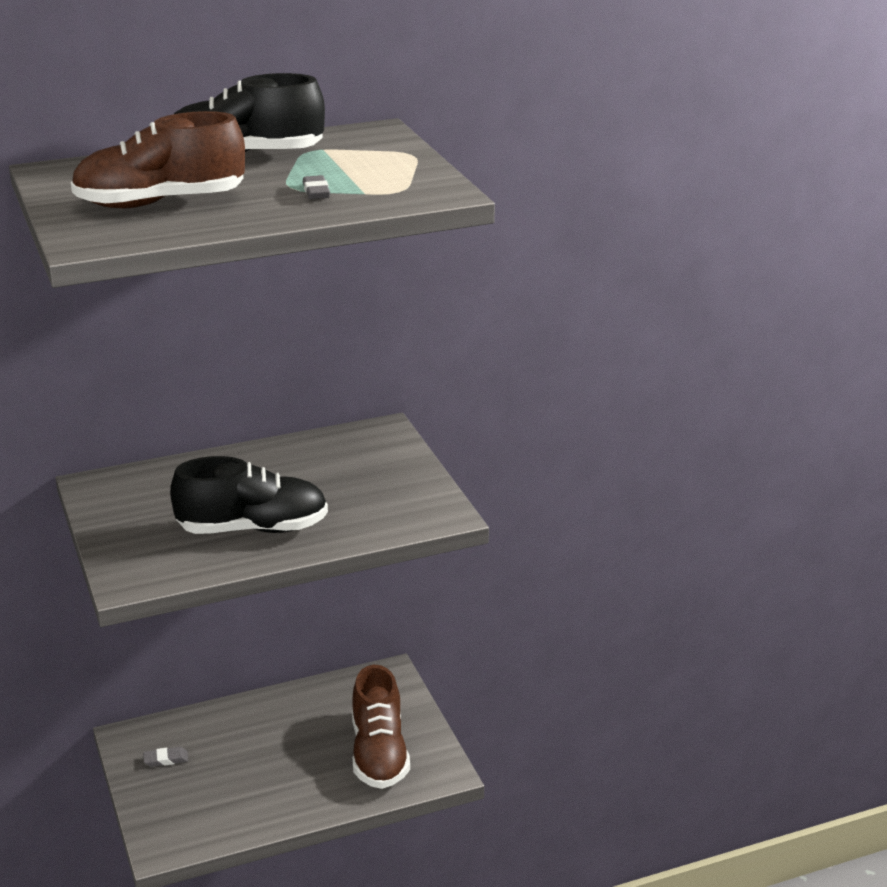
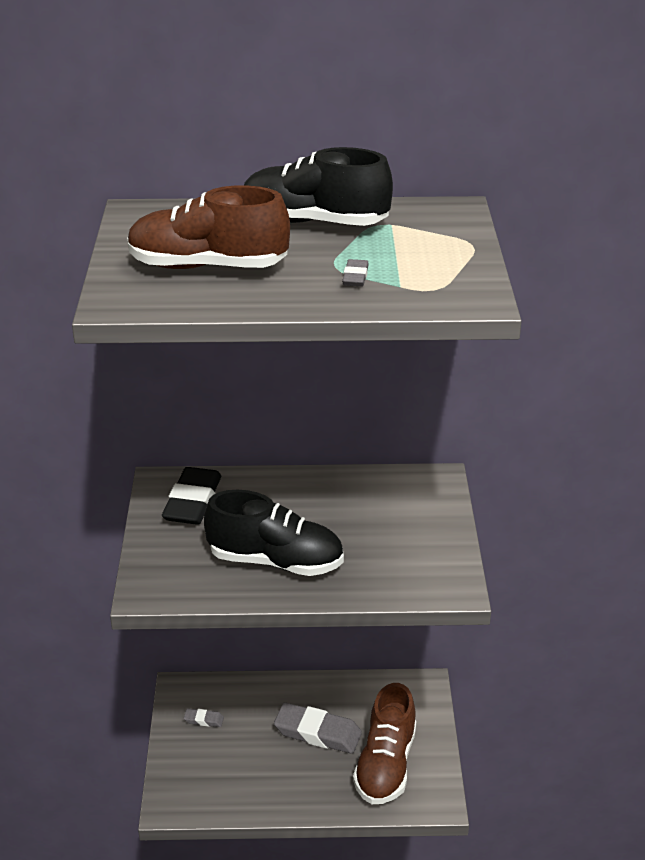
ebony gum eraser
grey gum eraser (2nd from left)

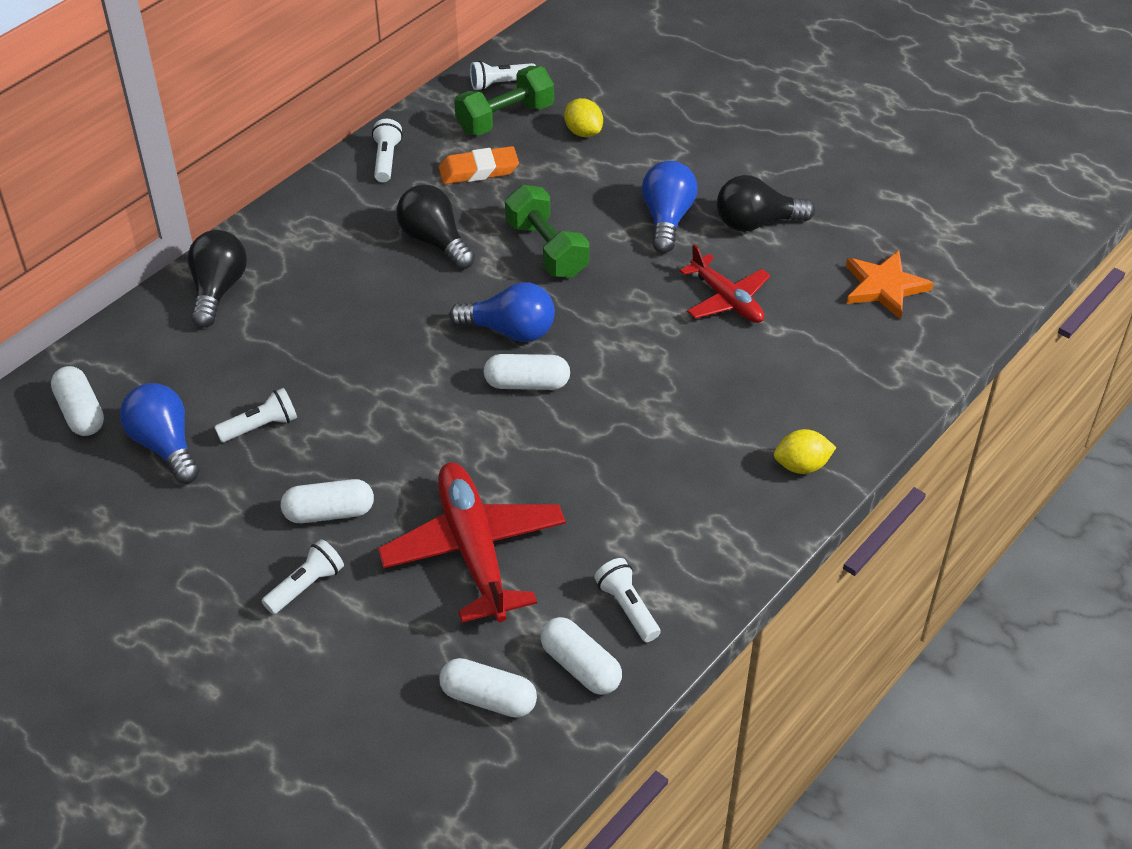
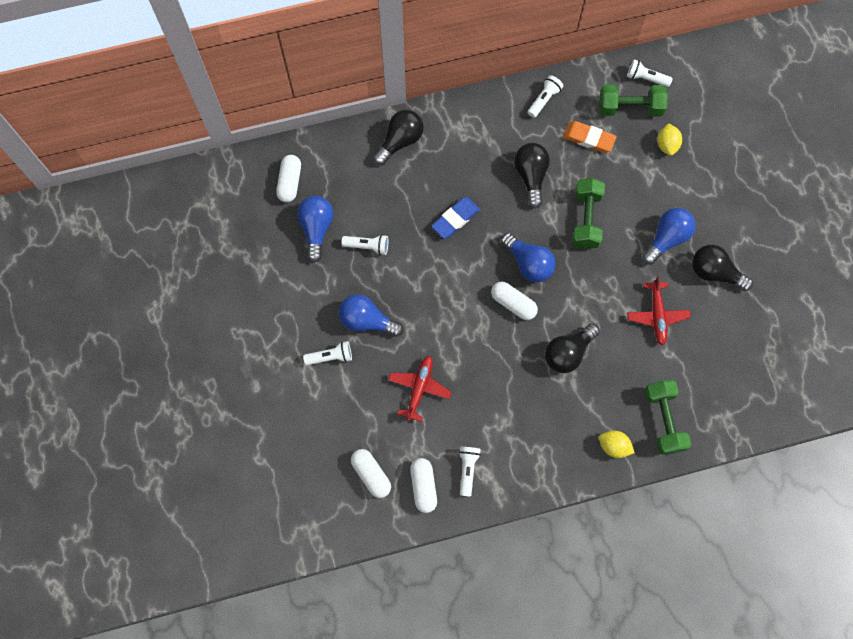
blue bulb (2nd from left)
crimson toy plane (1st from left)
blue gum eraser
ebony bulb (3rd from left)
leaf-green hand weight (3rd from left)
bright orange five-pointed star

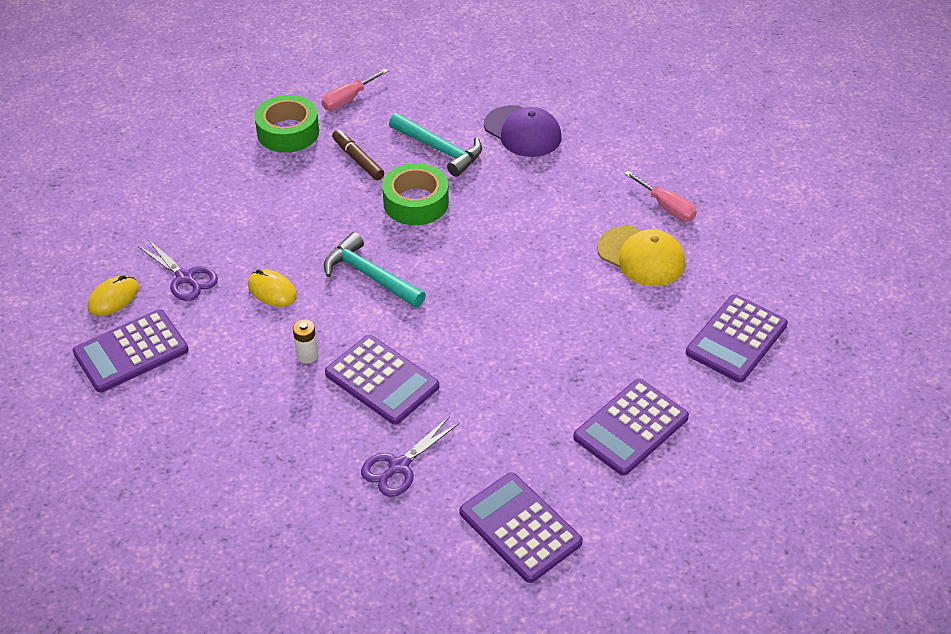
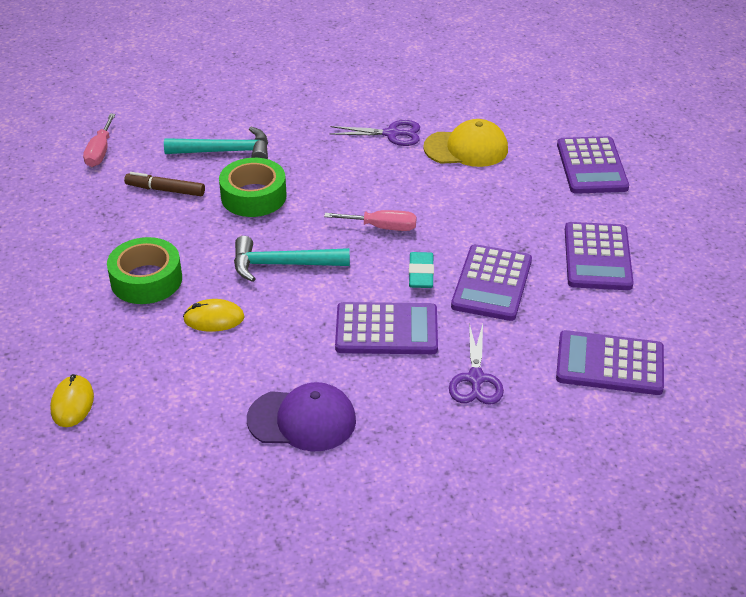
leaf-green roll of tape (1st from left)
purple peaked cap
rosy flat screwdriver (2nd from left)
purple scissors (1st from left)
turquoise gum eraser
purple adding machine (2nd from left)
white battery

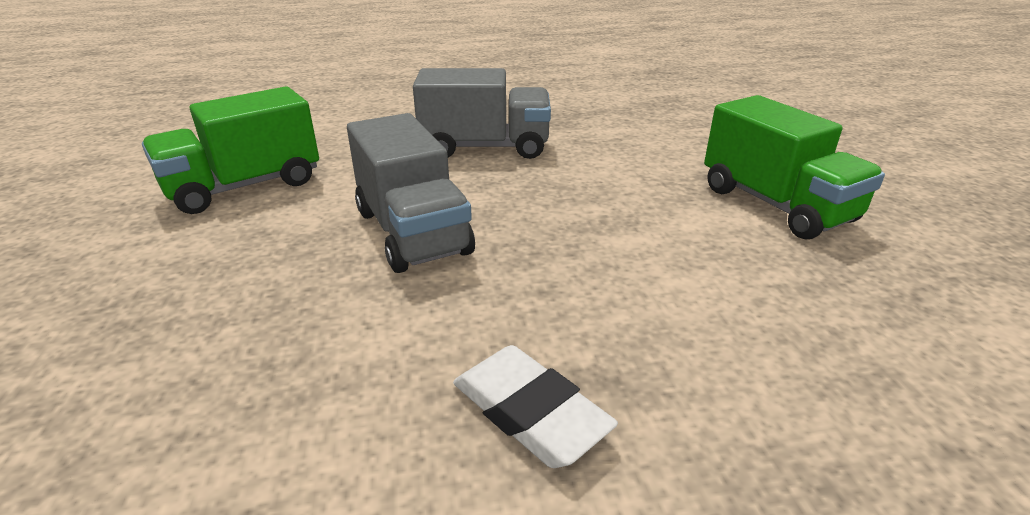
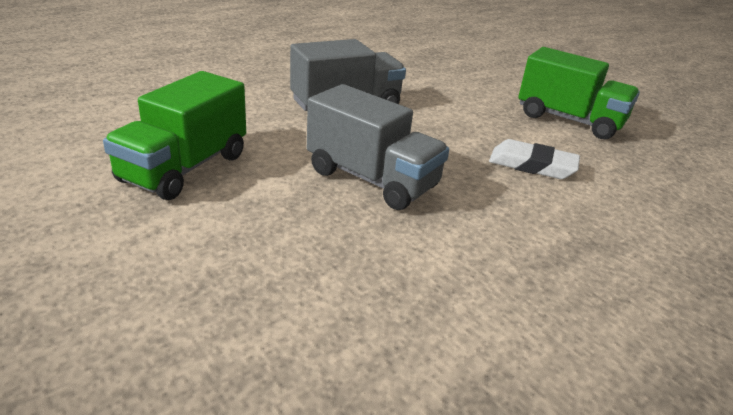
white gum eraser

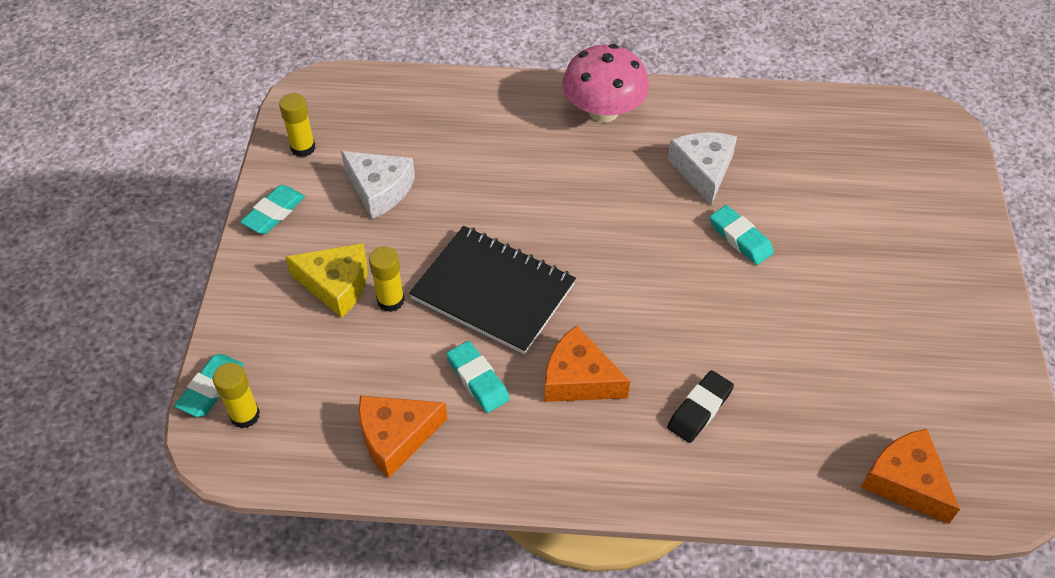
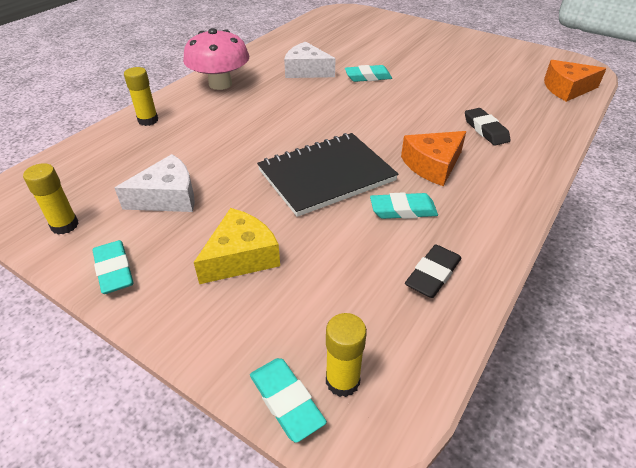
bright yellow stick of glue (2nd from left)
ebony gum eraser (1st from left)

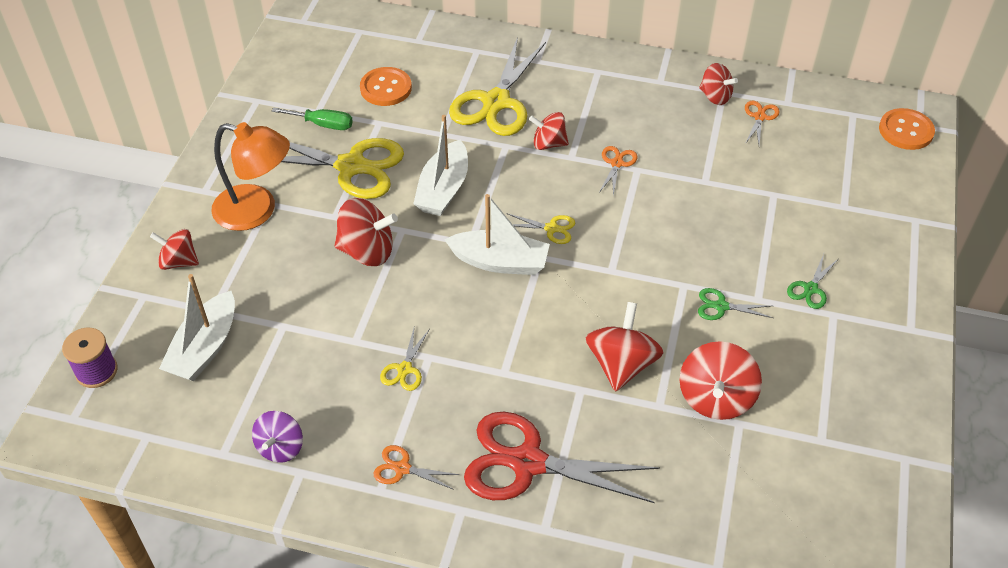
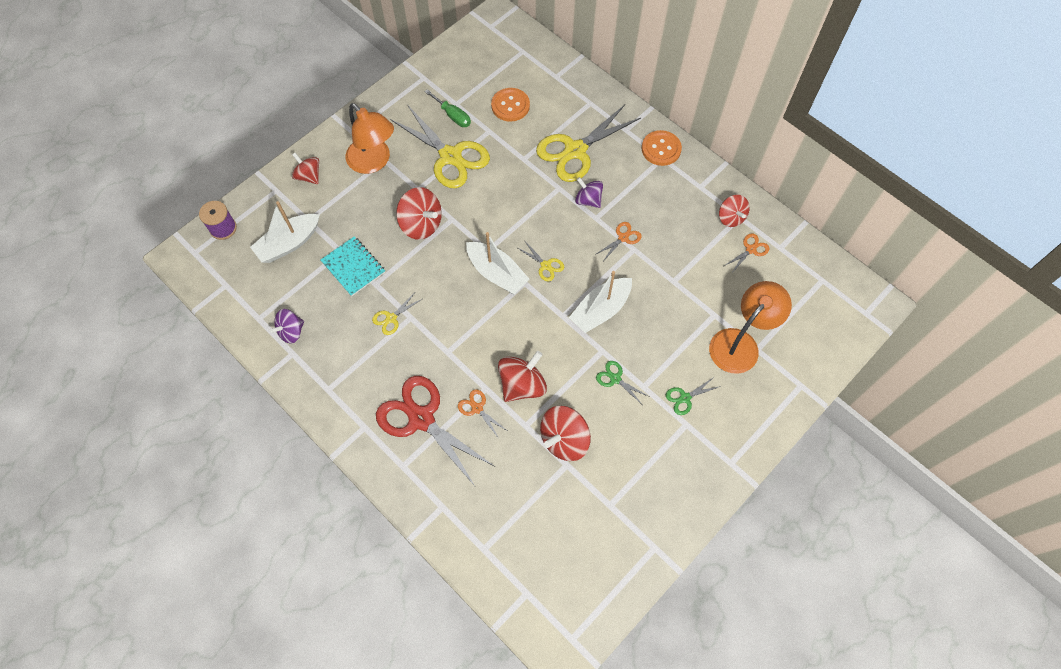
turquoise notebook
bright orange scissors (1st from left)
white toy boat (3rd from left)
purple whirligig (2nd from left)
bright orange button (2nd from left)
bright orange desk lamp (2nd from left)

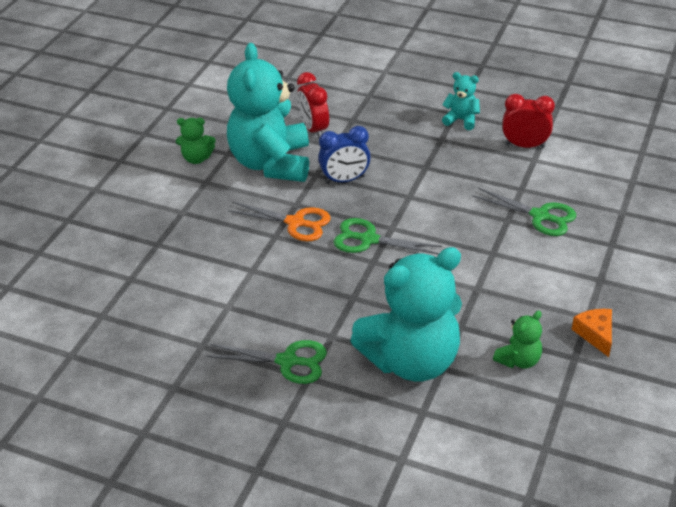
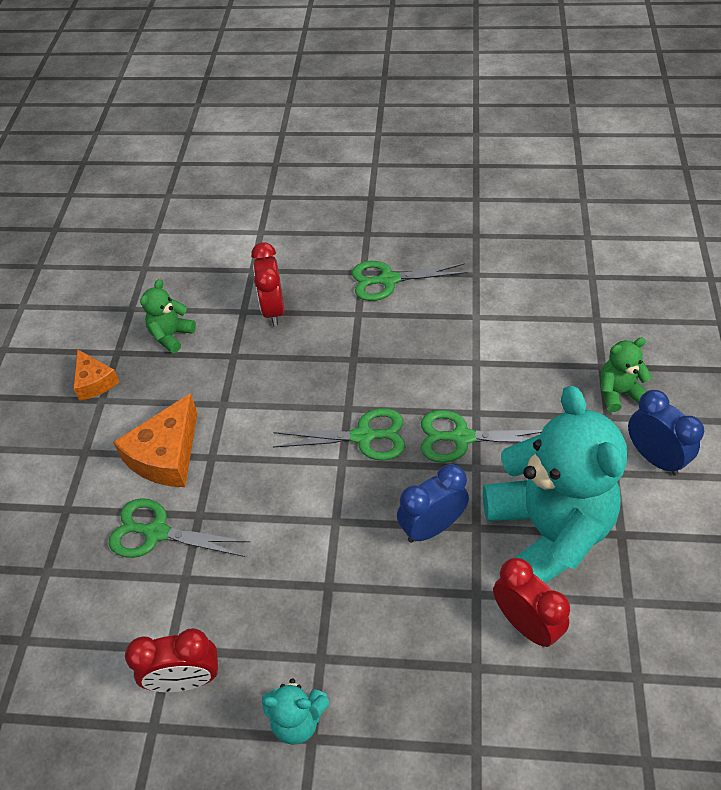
bright orange cheese wedge (2nd from left)
crimson bedside clock (2nd from left)
leaf-green scissors (4th from left)
leaf-green stuffed bear (2nd from left)
blue bedside clock (2nd from left)

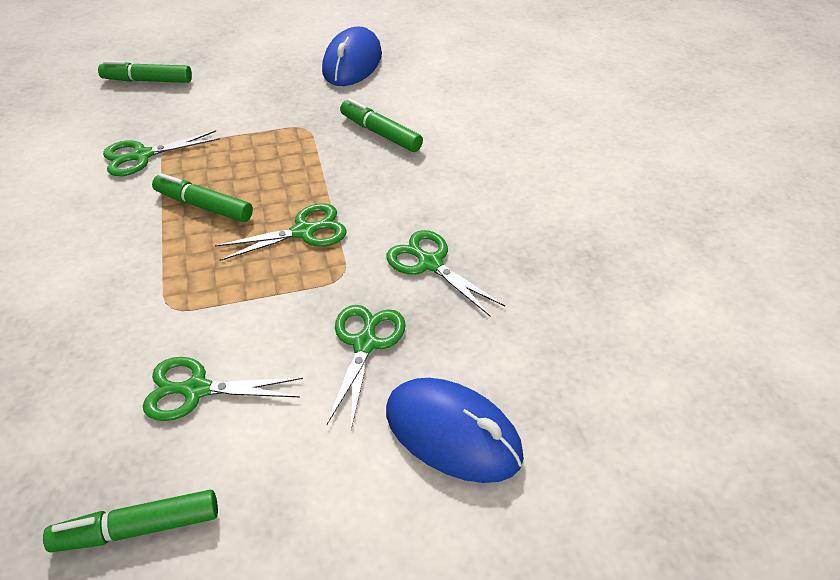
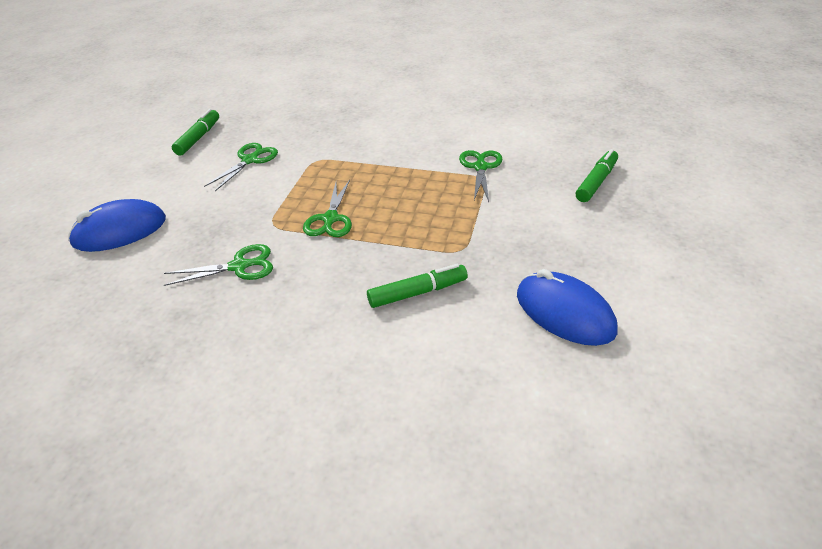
leaf-green felt pen (3rd from left in the first image)
leaf-green scissors (4th from left in the first image)

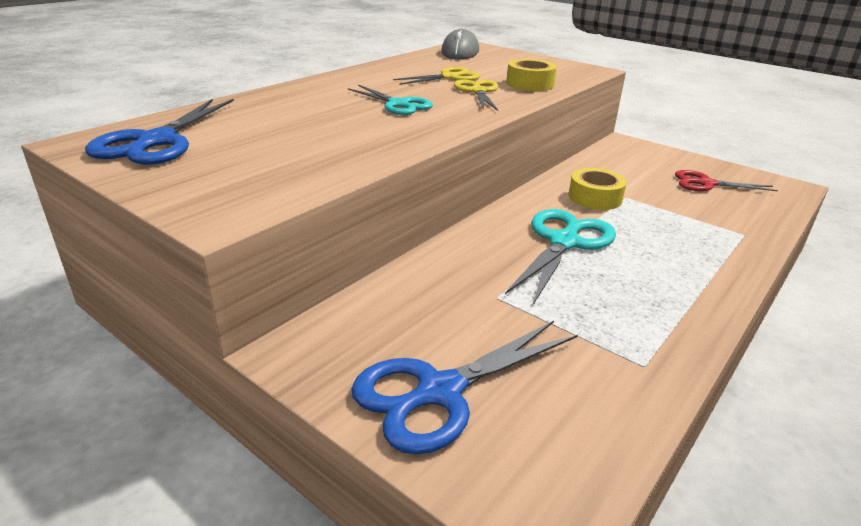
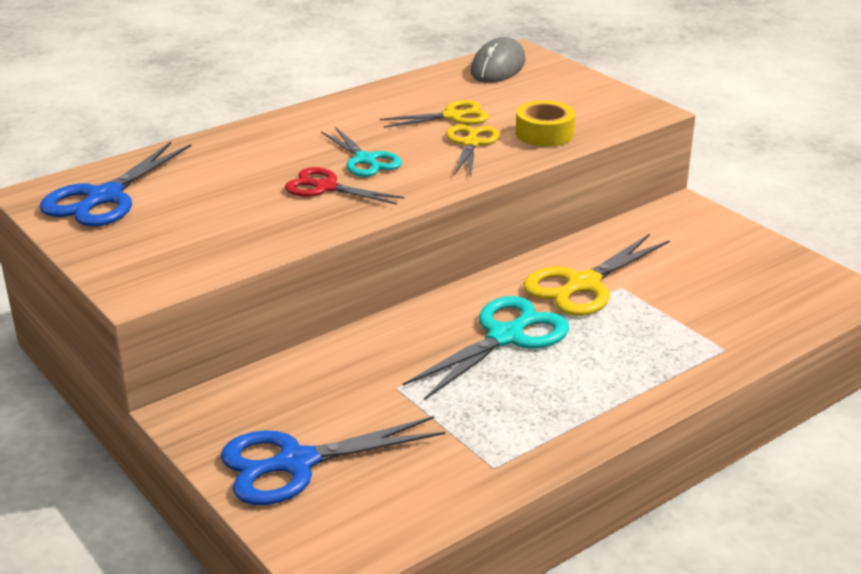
crimson scissors
bright yellow scissors (3rd from left)

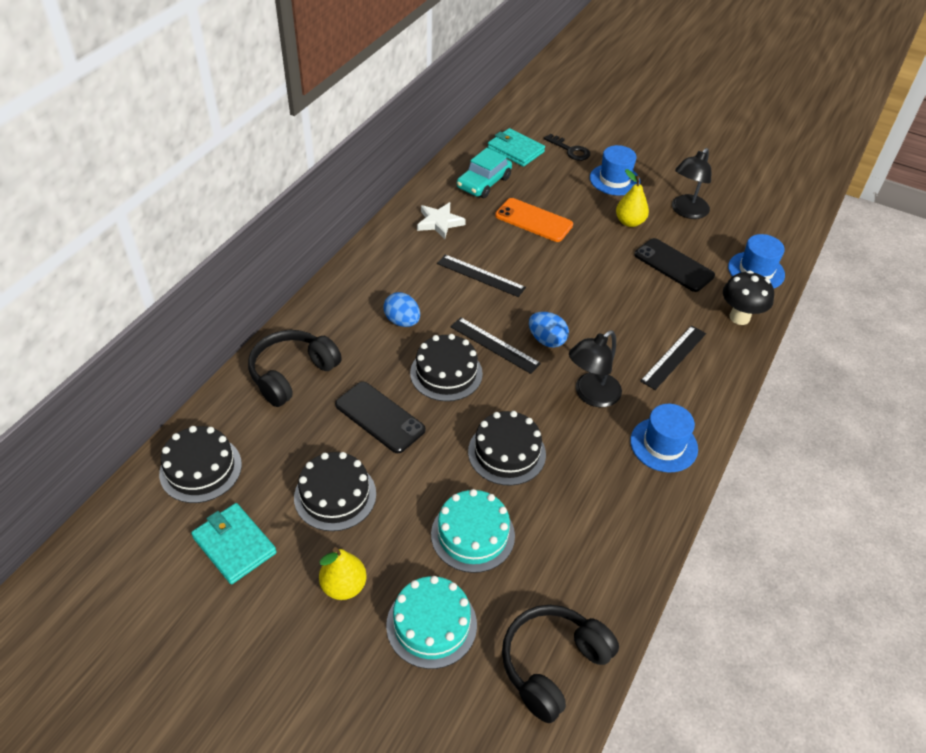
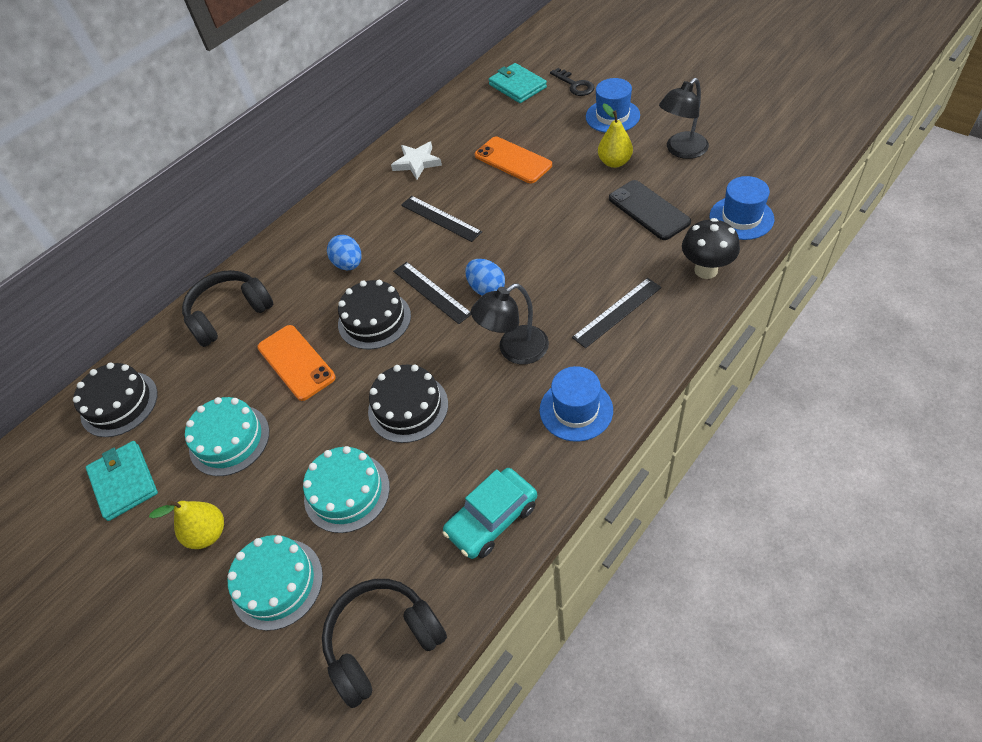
turquoise layer cake (1st from left)
bright orange mobile phone (1st from left)
turquoise automobile

